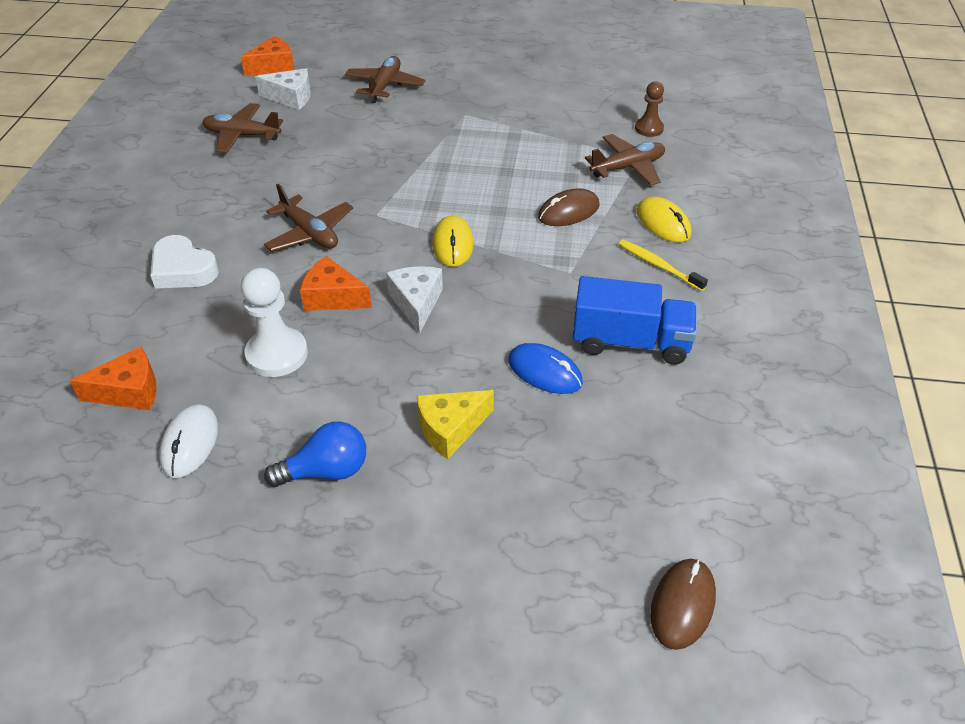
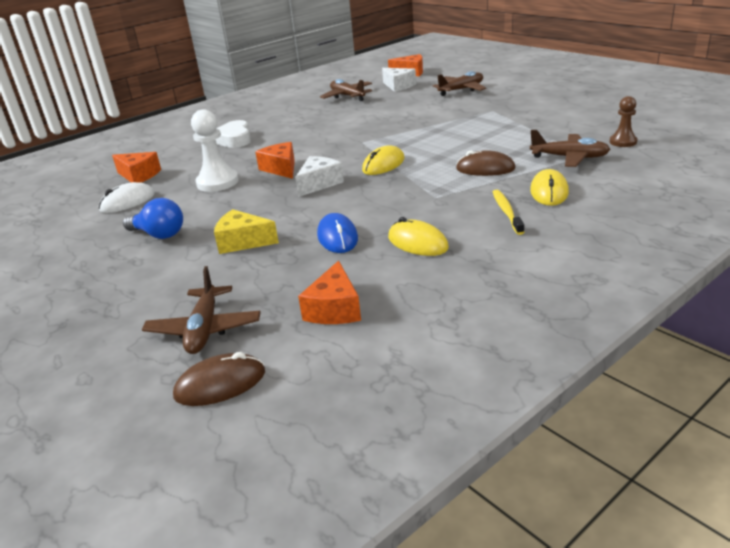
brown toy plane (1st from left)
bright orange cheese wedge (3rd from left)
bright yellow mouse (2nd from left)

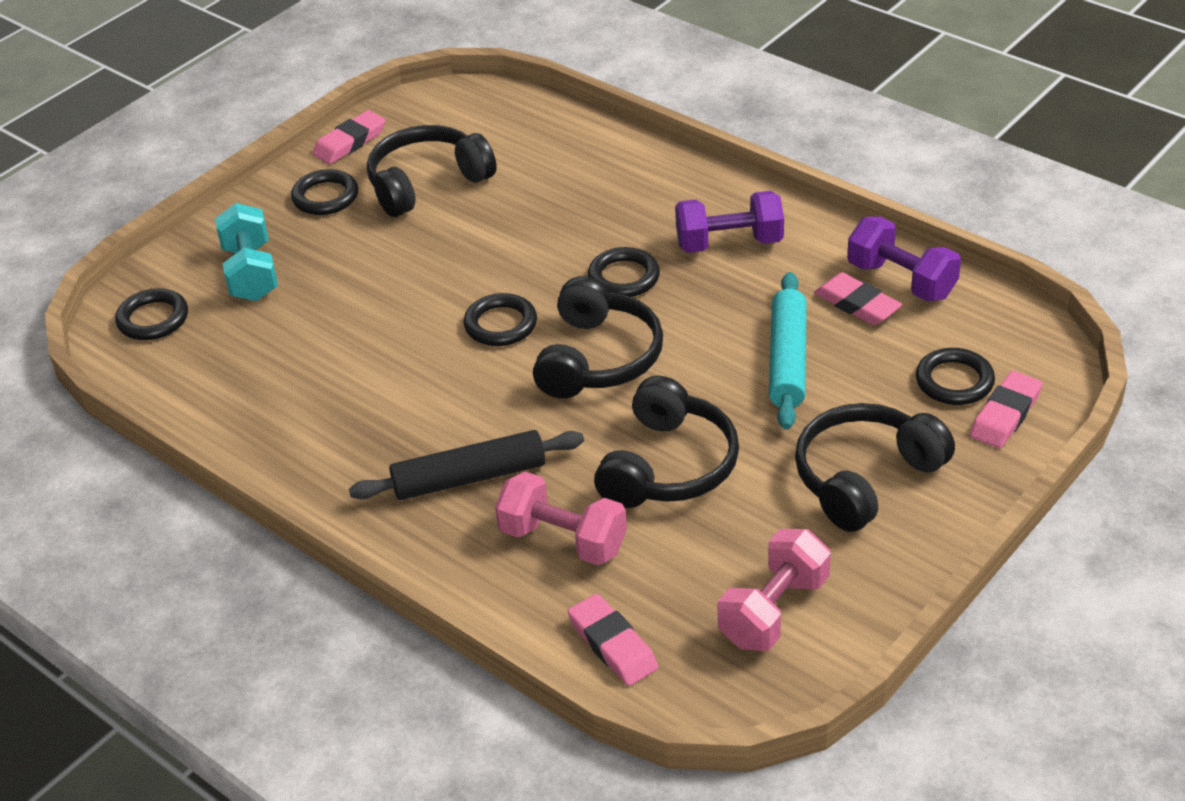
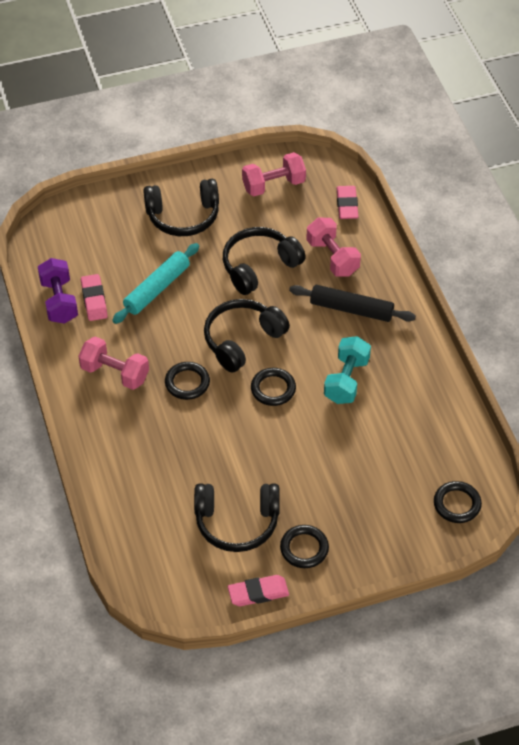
rosy hand weight (1st from left)
turquoise hand weight
ebony hoop (5th from left in the first image)
rosy gum eraser (4th from left in the first image)

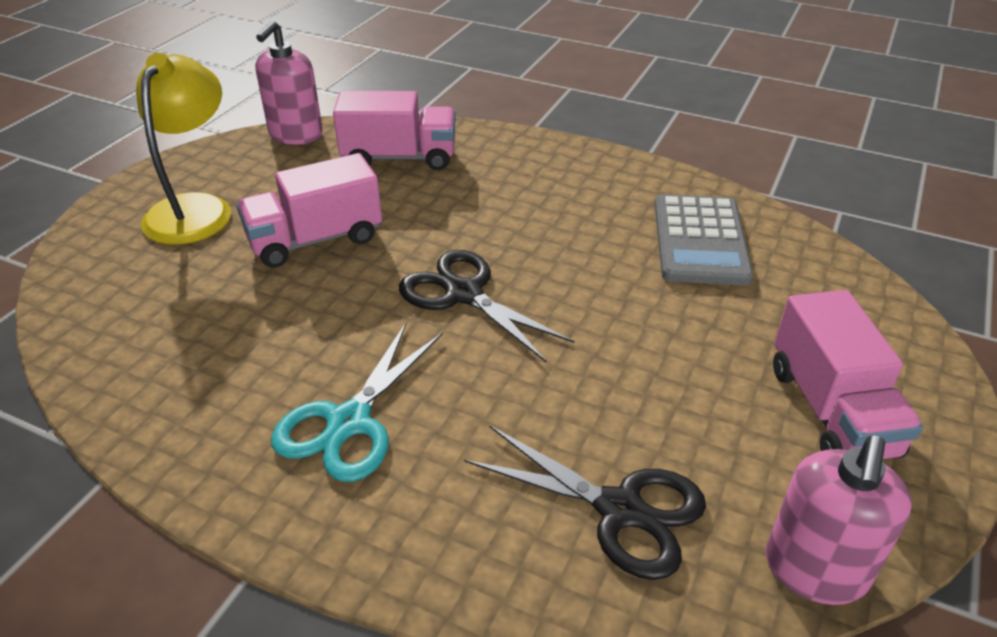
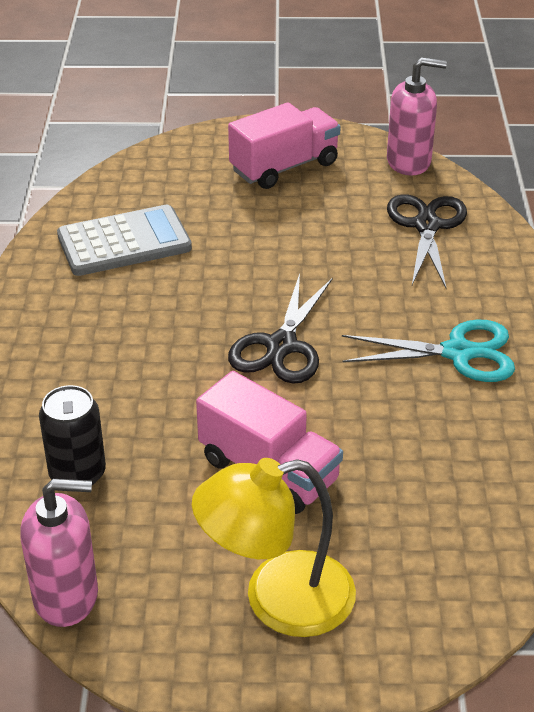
ebony tin

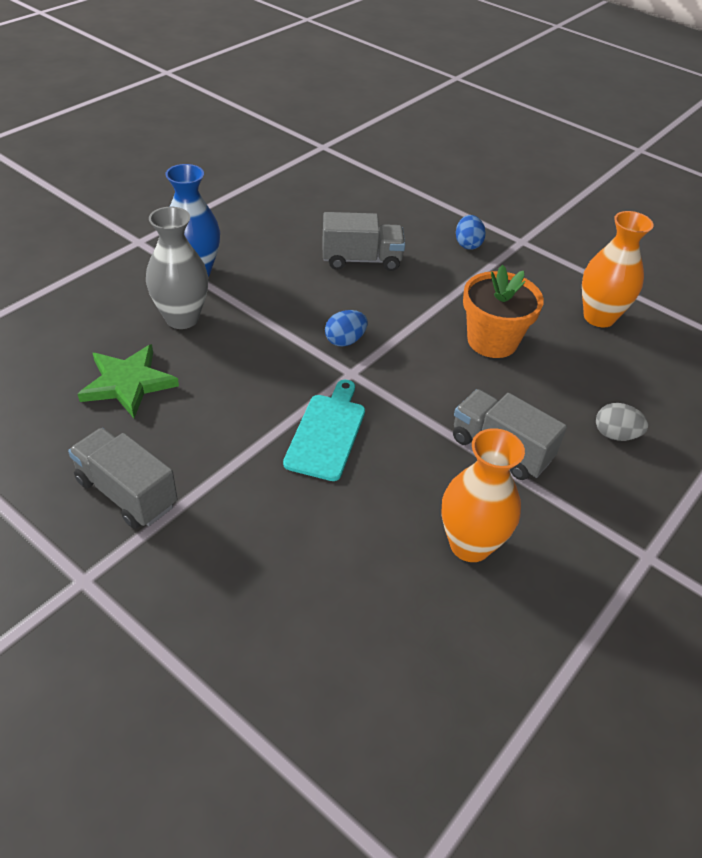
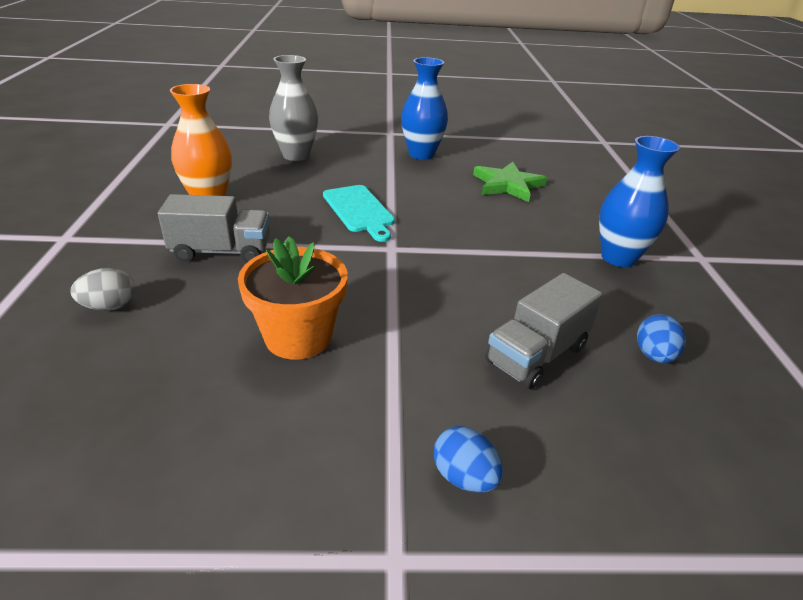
grey tall vase
blue tall vase (1st from left)
blue egg (2nd from left)
bright orange tall vase (2nd from left in the first image)

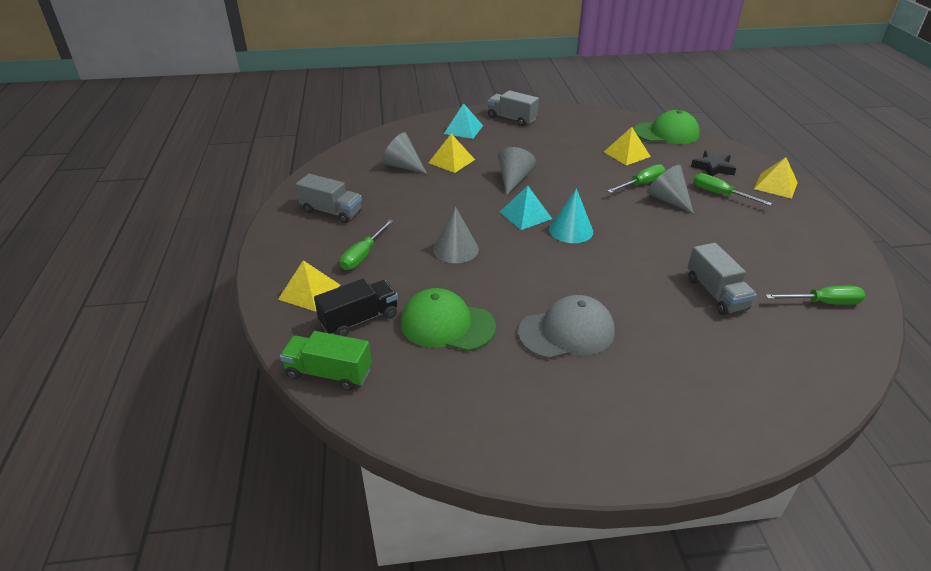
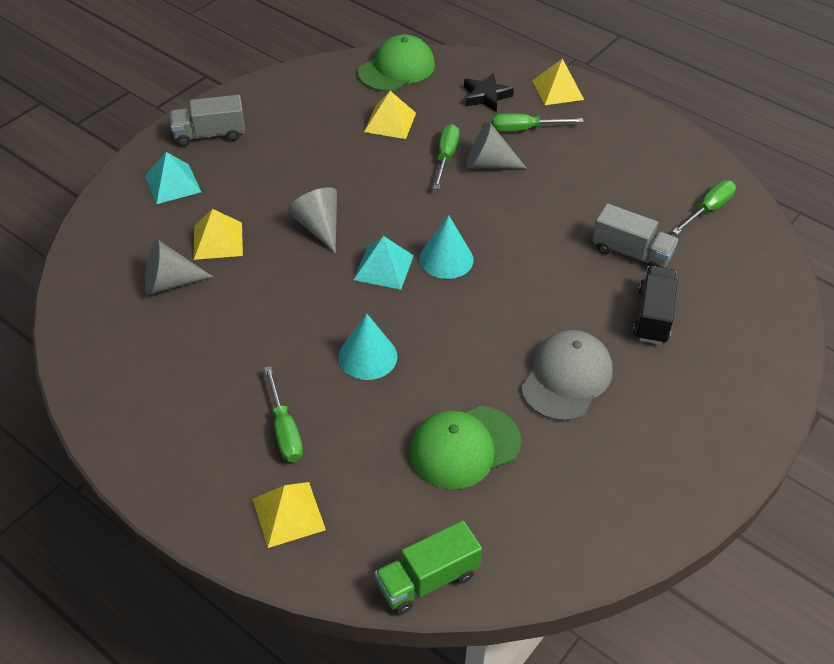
turquoise solid cone (1st from left)
ebony truck
grey truck (1st from left in the first image)

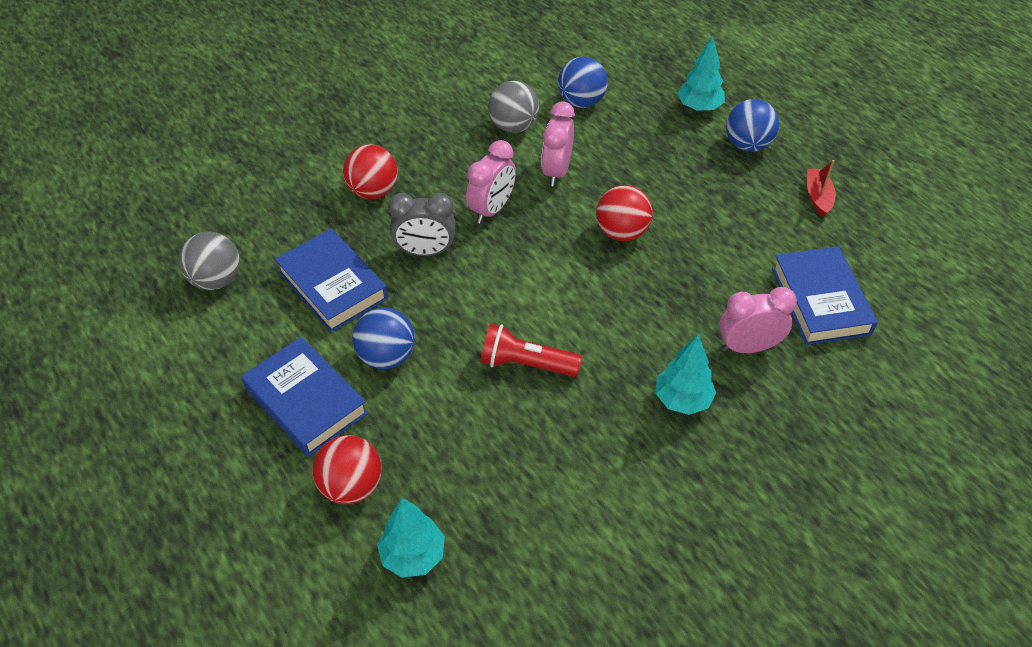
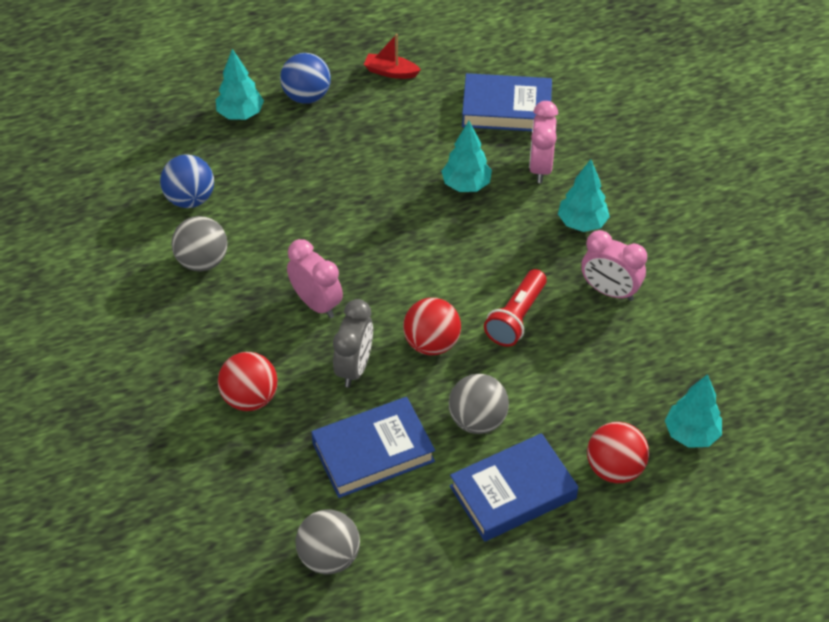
crimson play ball (2nd from left)
turquoise toy tree (2nd from left)
grey play ball (3rd from left)
rosy bedside clock (3rd from left)

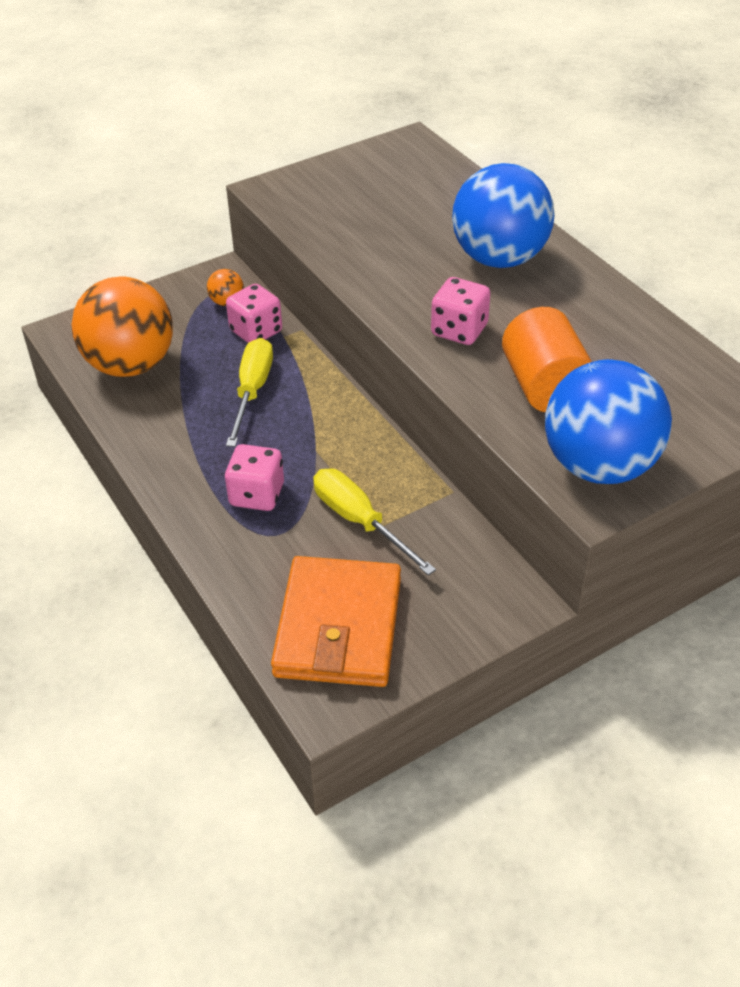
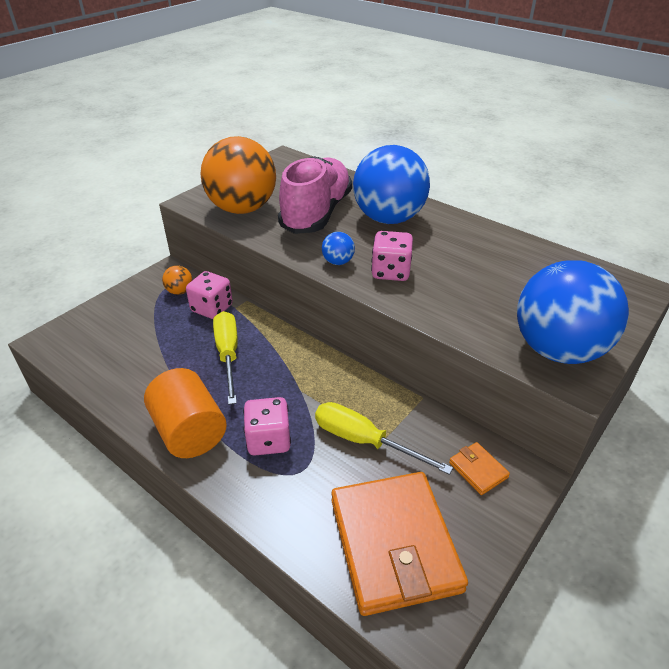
bright orange cylinder shape
bright orange play ball (2nd from left)
rosy sneaker
blue play ball (1st from left)
bright orange wallet (2nd from left)

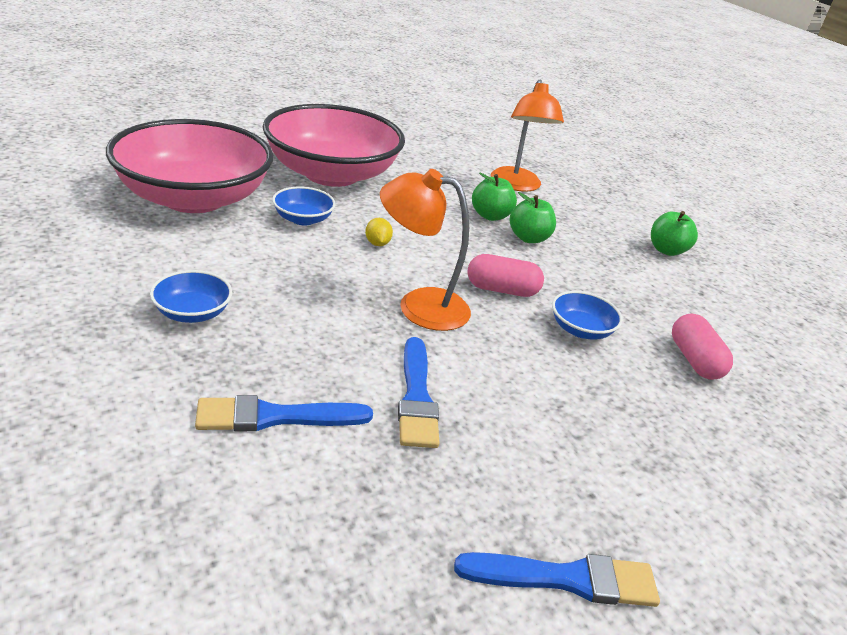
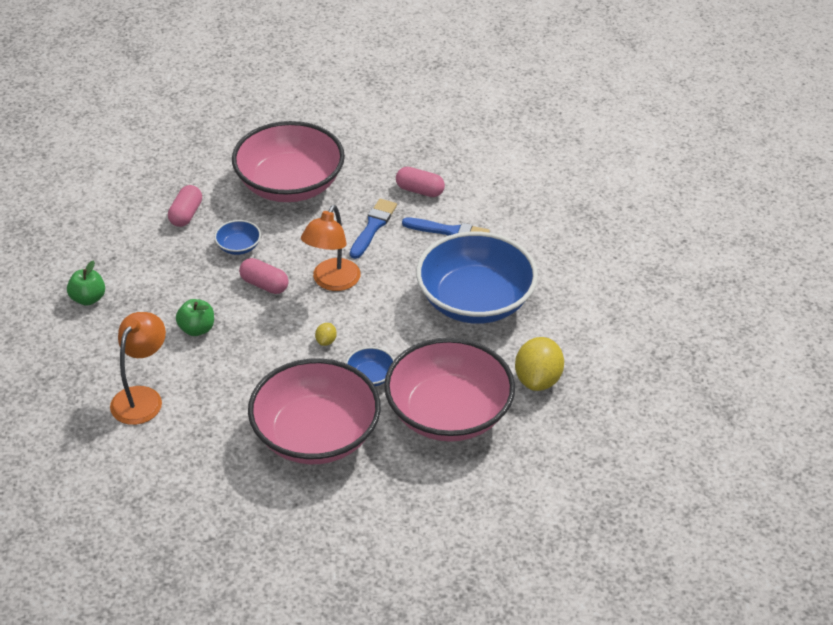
rosy bowl (1st from left)
bright orange desk lamp (2nd from left)
rosy pill (3rd from left)
blue bowl (3rd from left)
bright yellow lemon (2nd from left)
blue paint brush (3rd from left in the first image)
leaf-green toy apple (1st from left in the first image)

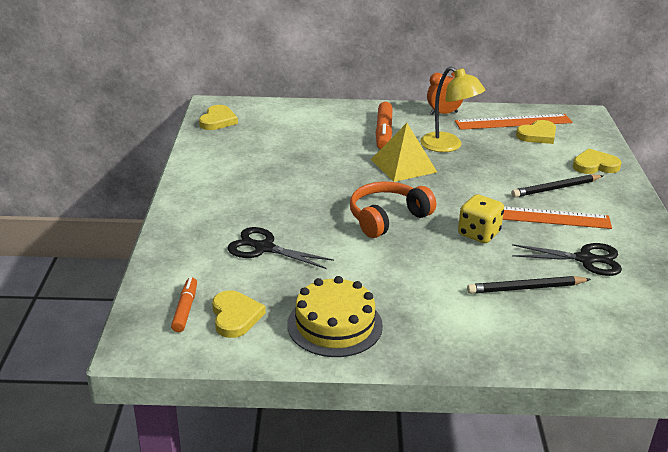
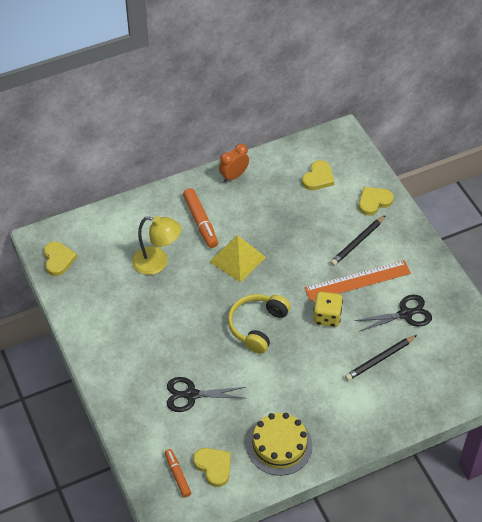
bright yellow desk lamp
bright yellow over-ear headphones
bright orange straightedge (1st from left in the first image)

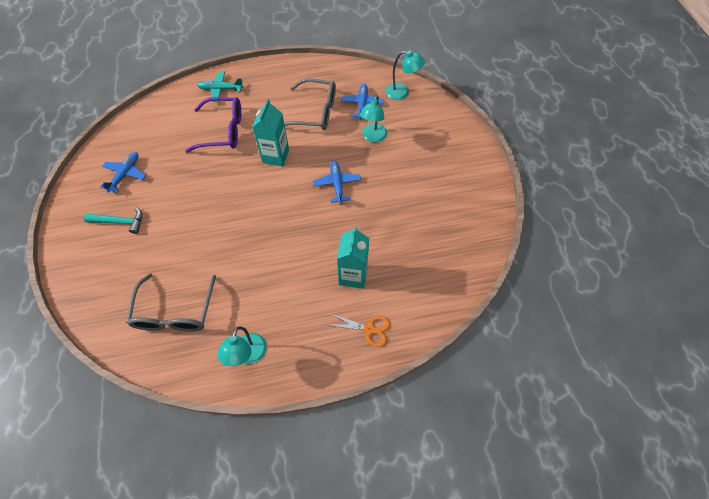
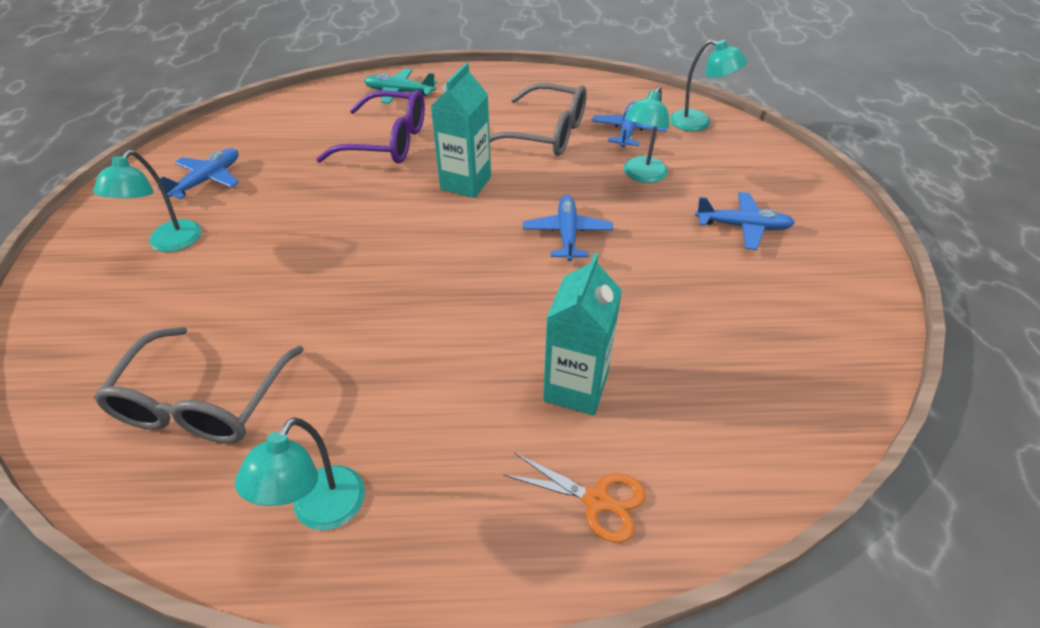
turquoise desk lamp (1st from left)
blue toy plane (4th from left)

